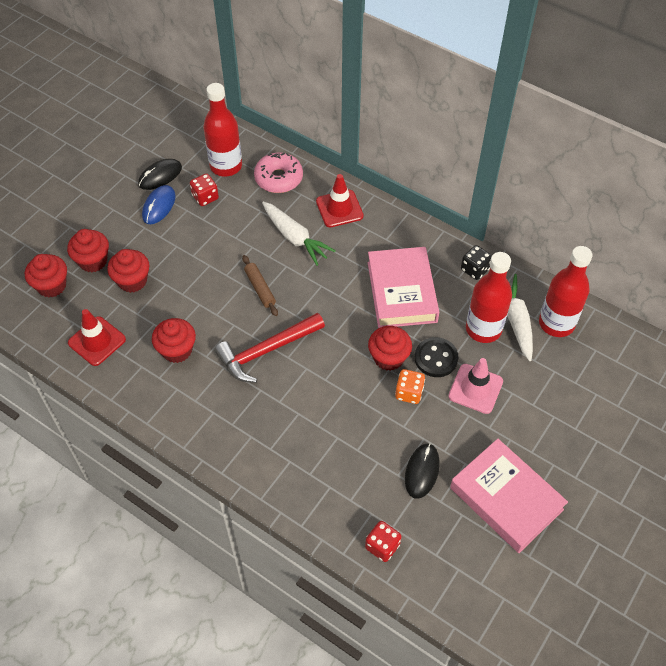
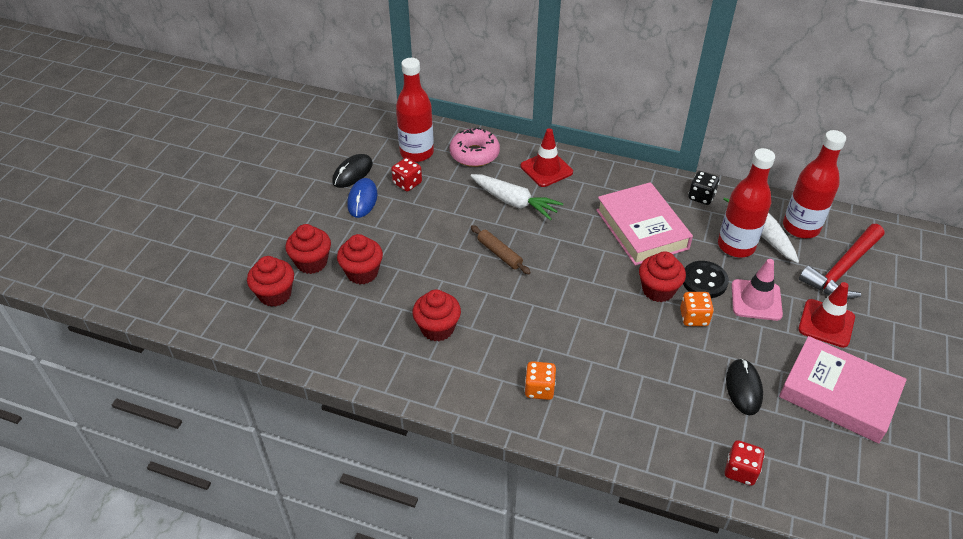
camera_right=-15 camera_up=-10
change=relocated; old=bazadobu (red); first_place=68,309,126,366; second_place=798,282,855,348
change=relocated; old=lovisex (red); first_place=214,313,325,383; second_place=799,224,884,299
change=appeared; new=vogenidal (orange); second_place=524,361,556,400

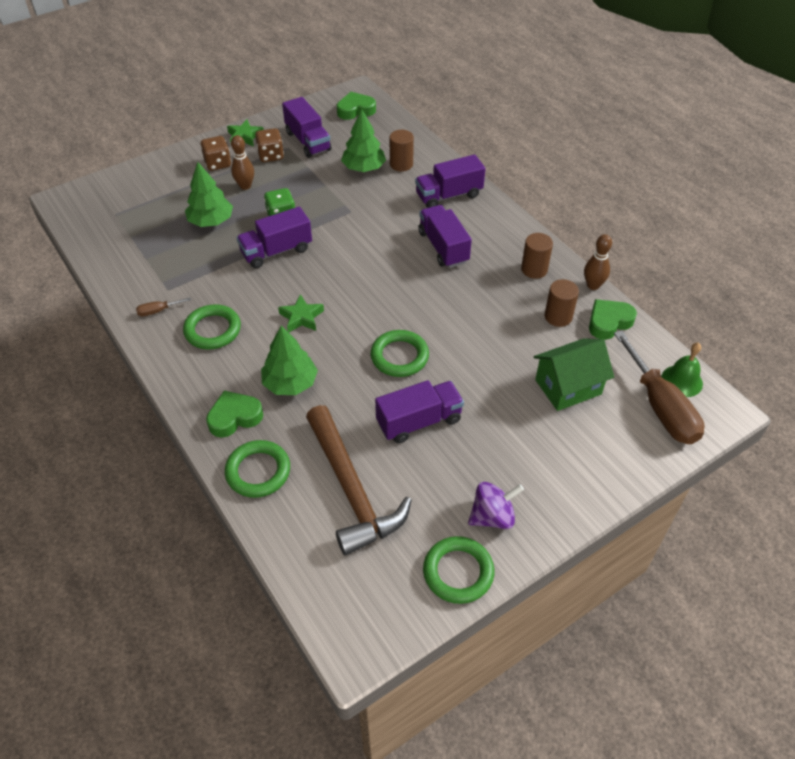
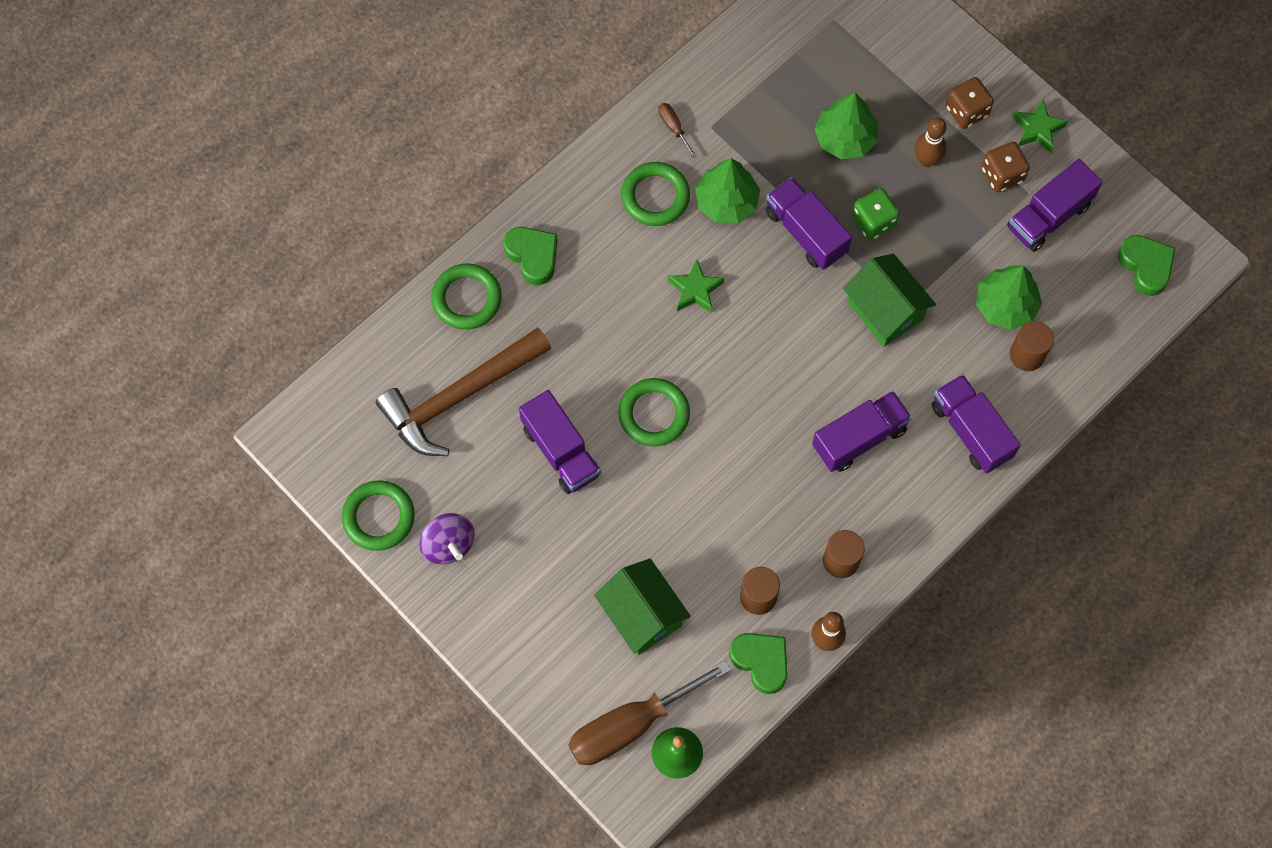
camera_right=80 camera_up=20
change=relocated; old=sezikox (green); first_place=261,326,318,395; second_place=695,158,760,223
change=appeared; new=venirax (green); second_place=843,254,936,347

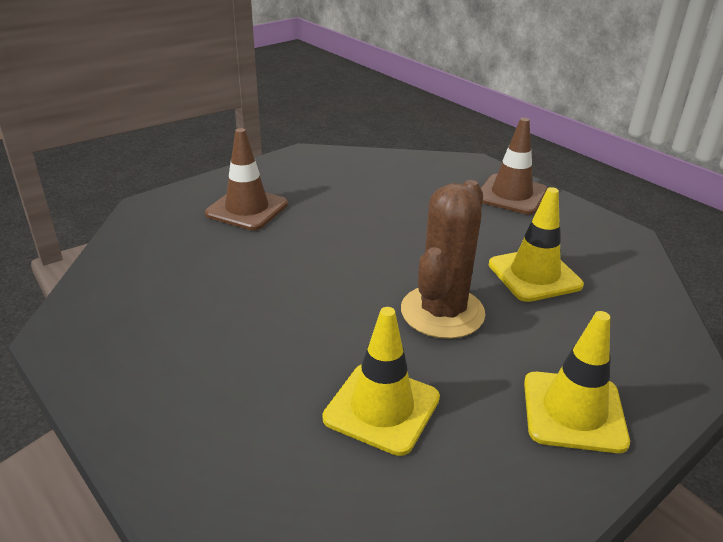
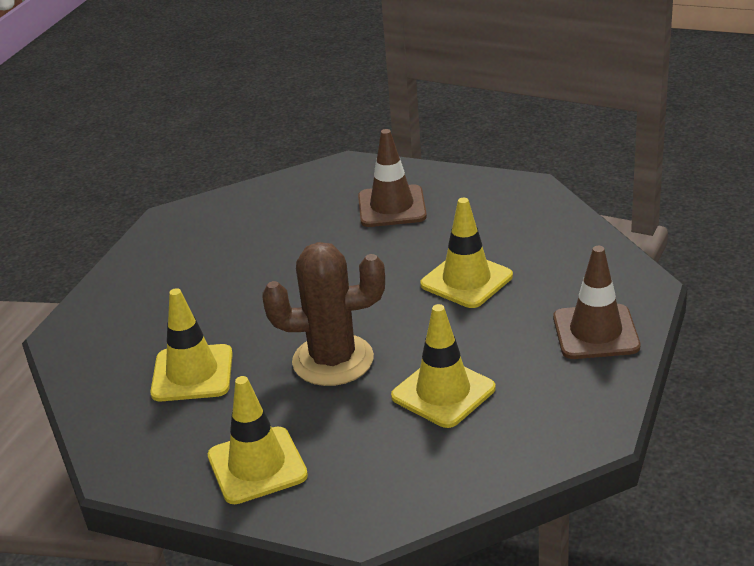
camera_right=65 camera_up=0
change=appeared; new=bazadobu (yellow); second_place=420,198,513,308

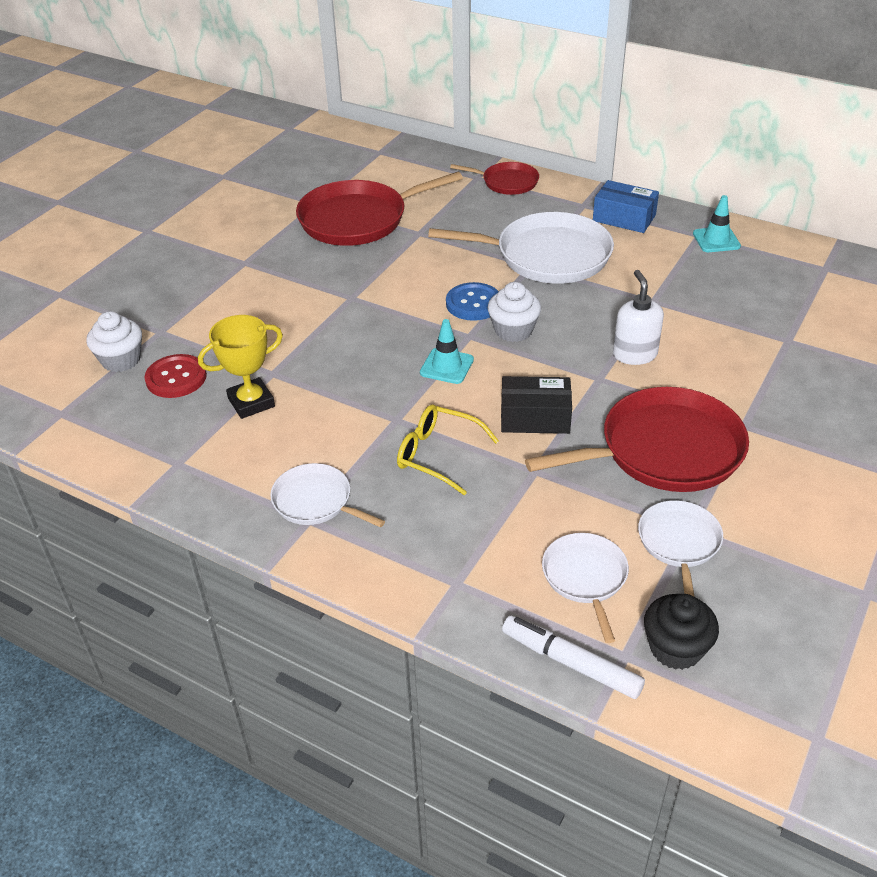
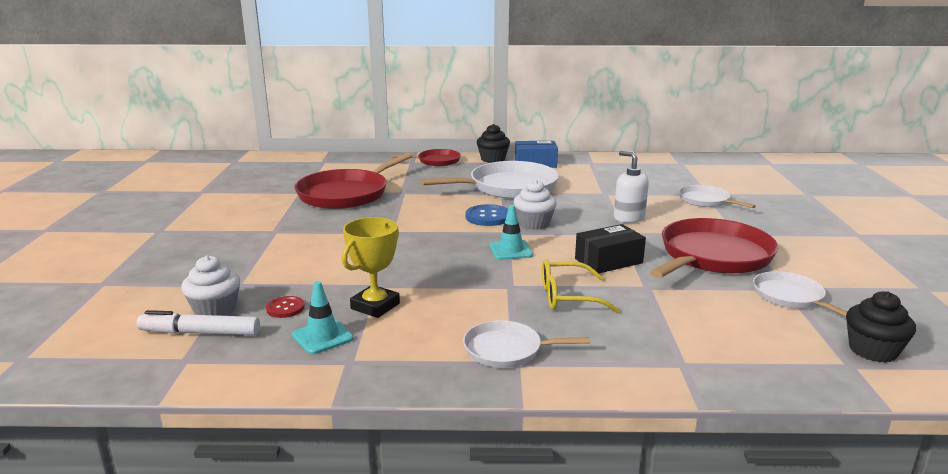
camera_right=-30 camera_up=-20
change=size; old=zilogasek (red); first_place=145,354,207,398; second_place=266,296,305,318; factor=0.62
change=relocated; old=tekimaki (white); first_place=502,616,645,699; second_place=137,310,260,335
change=relocated; old=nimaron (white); first_place=542,533,629,643; second_place=679,185,756,208
change=relocated; old=bazadobu (turquoise); first_place=693,195,741,252; second_place=292,281,353,354
change=appeared; new=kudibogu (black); second_place=477,124,510,163

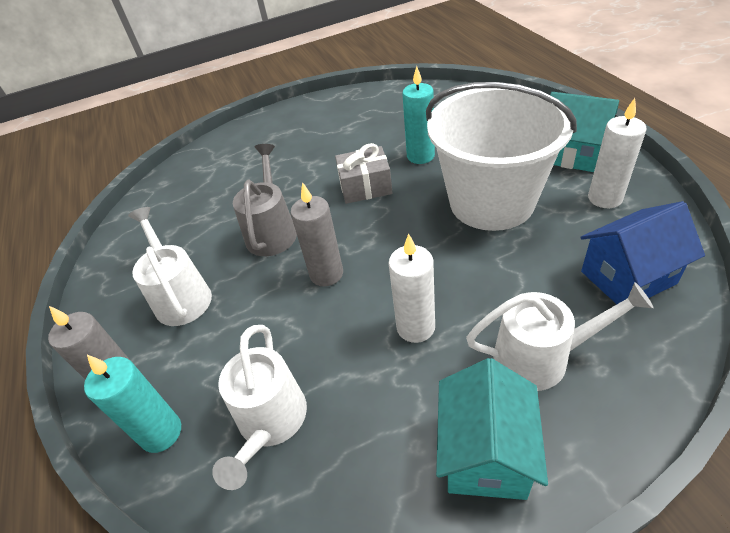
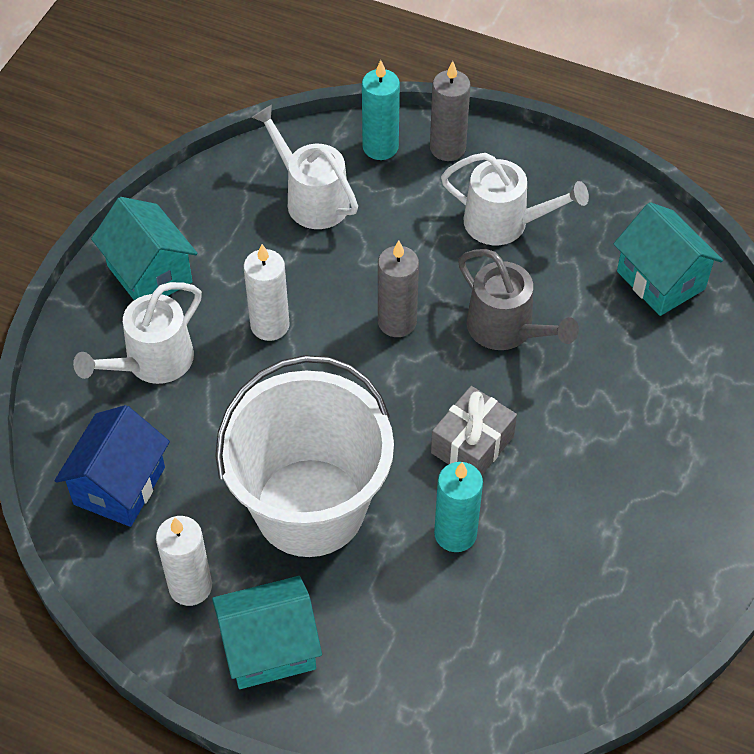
camera_right=130 camera_up=10
change=appeared; new=venirax (turquoise); second_place=614,202,723,316

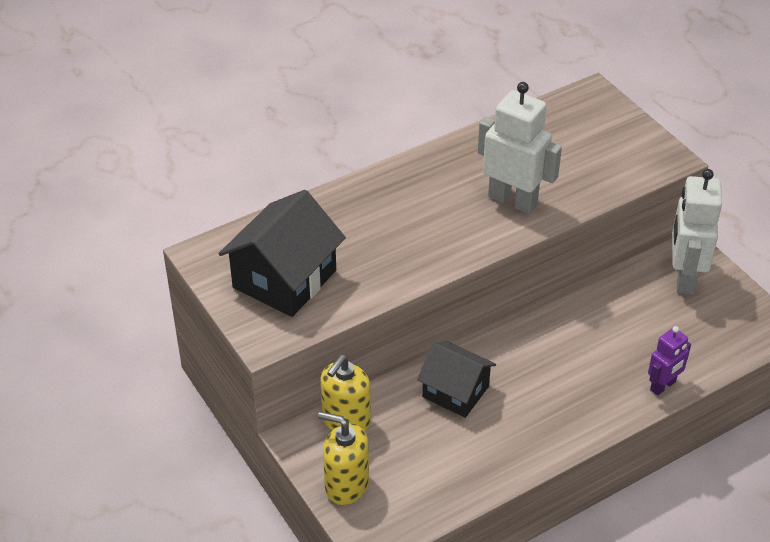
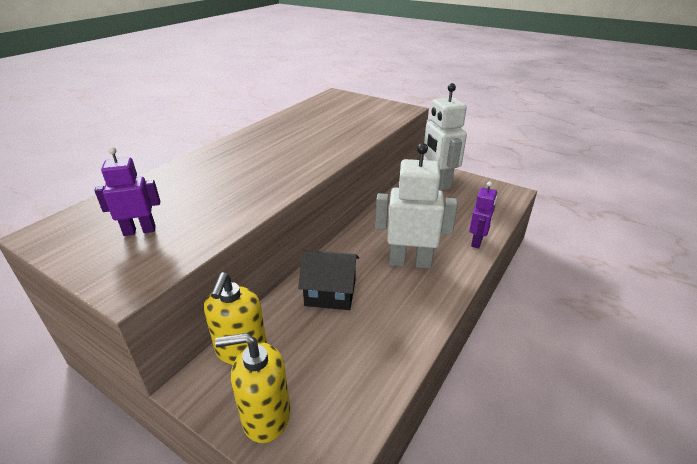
camera_right=-25 camera_up=-10
change=exchanged; old=venirax (black); new=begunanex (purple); first_place=218,190,346,317; second_place=94,147,160,236
change=relocated; old=begunanex (white); first_place=478,82,562,214; second_place=375,143,458,269

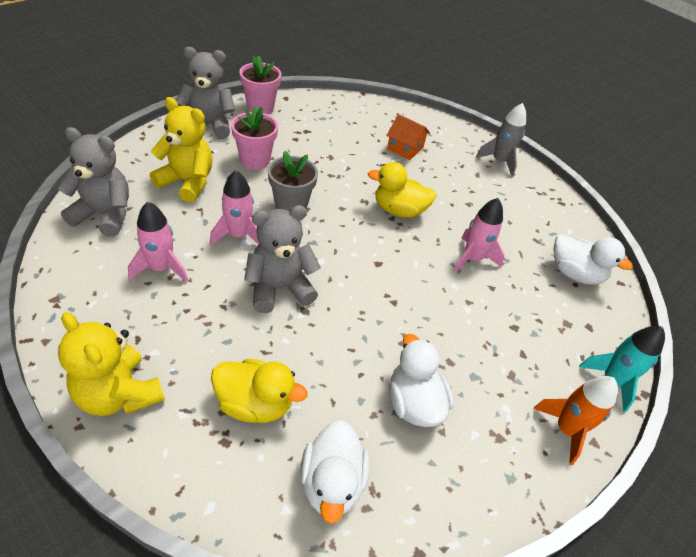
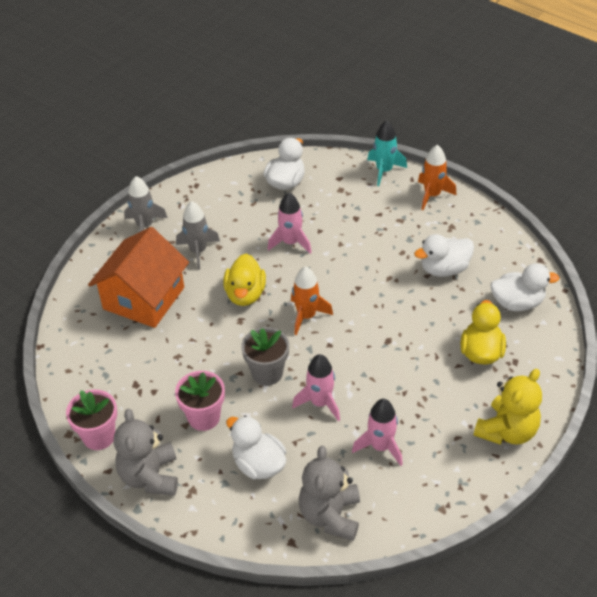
camera_right=-90 camera_up=0
change=exchanged; old=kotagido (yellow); new=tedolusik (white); first_place=150,97,213,203; second_place=226,416,287,480
change=missing; old=kotagido (grey); first_place=244,205,321,313
change=size; old=venirax (orange); first_place=386,114,430,160; second_place=88,227,189,328; factor=2.04
change=appeared; new=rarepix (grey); second_place=176,201,220,270
change=appeared; new=rarepix (orange); second_place=291,266,333,336

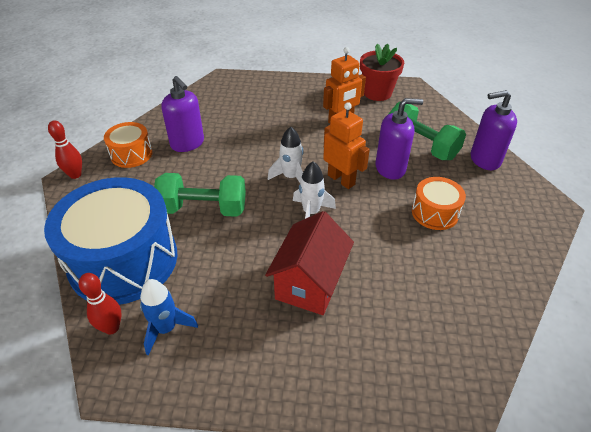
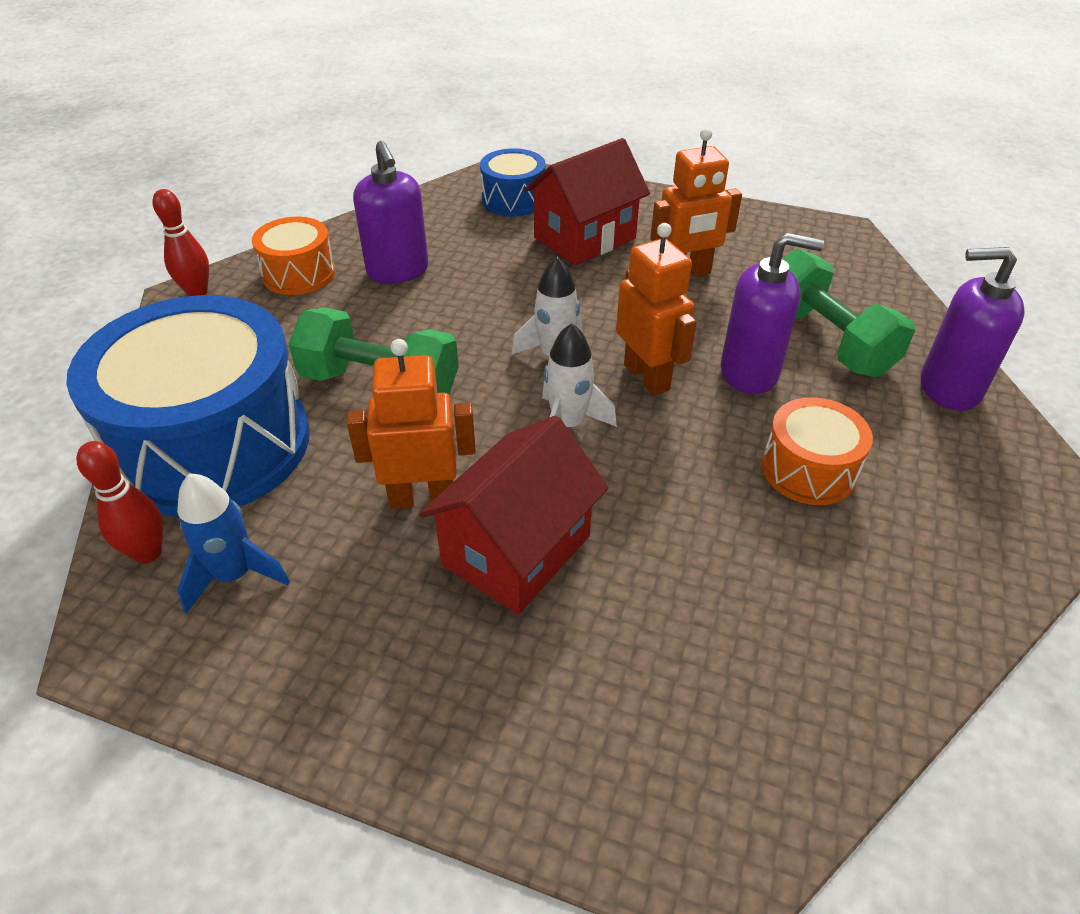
camera_right=15 camera_up=0
change=missing; old=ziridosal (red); first_place=360,43,404,101
change=appeared; new=begunanex (orange); second_place=347,339,476,509
change=appeared; new=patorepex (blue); second_place=480,148,546,217
change=appeared; new=venirax (red); second_place=524,138,650,265

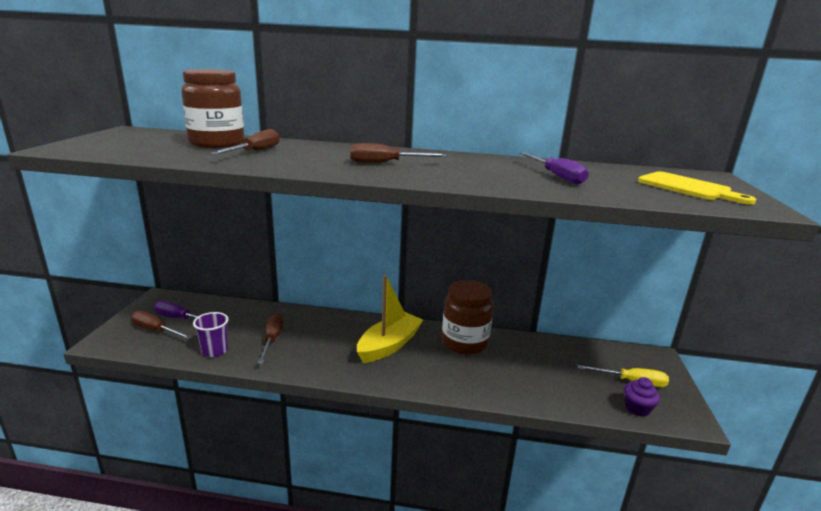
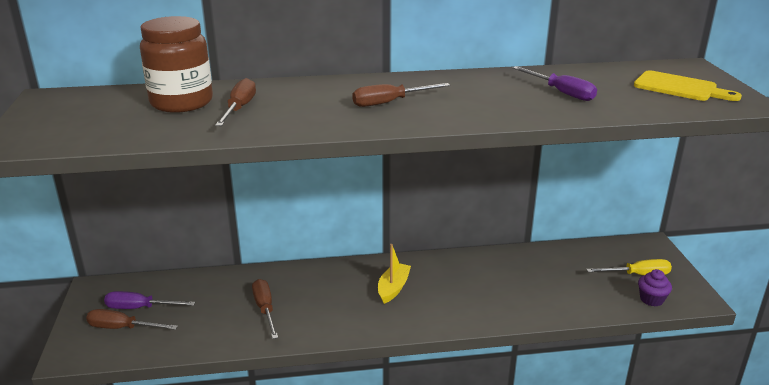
camera_right=-15 camera_up=5
change=missing; old=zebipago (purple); first_place=193,312,228,357
change=size; old=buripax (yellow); first_place=357,275,423,363; second_place=378,244,411,304; factor=0.64
change=missing; old=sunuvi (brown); first_place=442,280,493,355

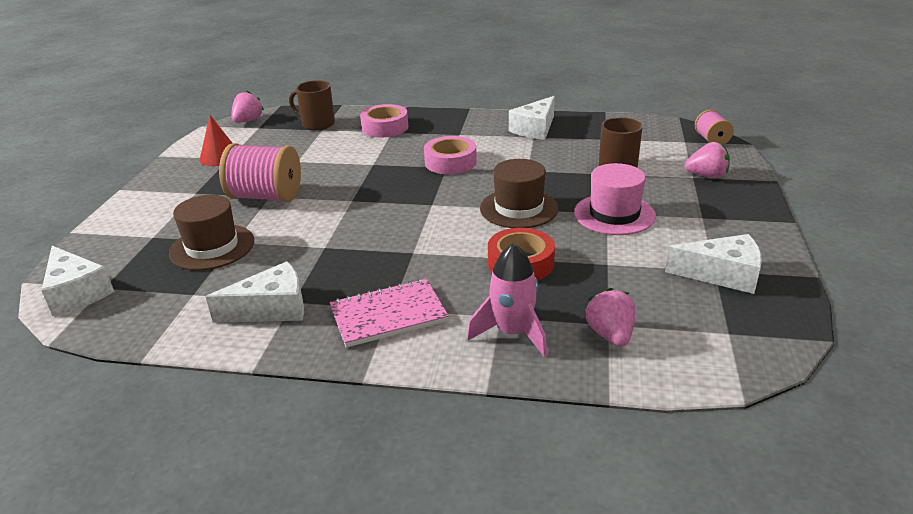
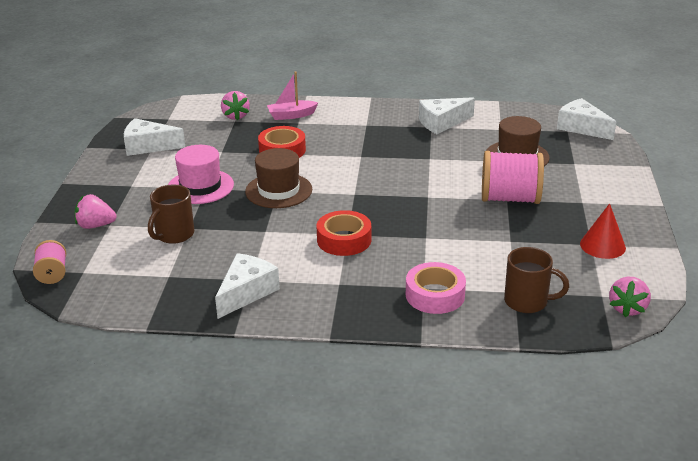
camera_right=175 camera_up=0
change=missing; old=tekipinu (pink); first_place=330,279,449,348
change=colour; old=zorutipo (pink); new=zorutipo (red); first_place=424,136,477,174; second_place=317,210,371,256
change=exchanged; old=rarepix (pink); new=buripax (pink); first_place=467,243,547,357; second_place=267,72,318,120

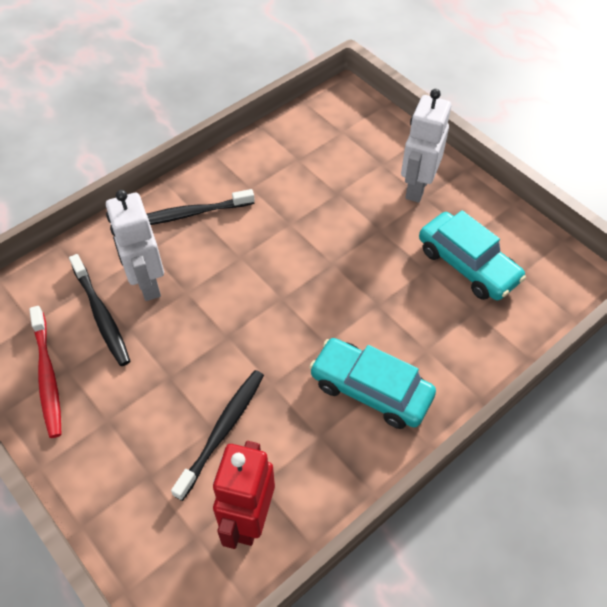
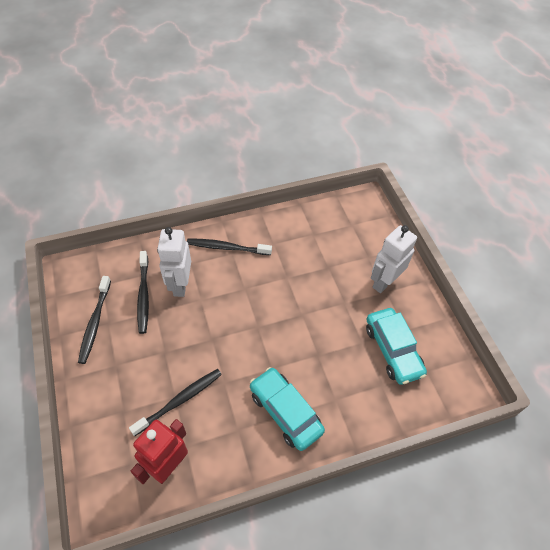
camera_right=20 camera_up=0
change=colour; old=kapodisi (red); new=kapodisi (black); first_place=29,306,61,438; second_place=78,276,111,364

